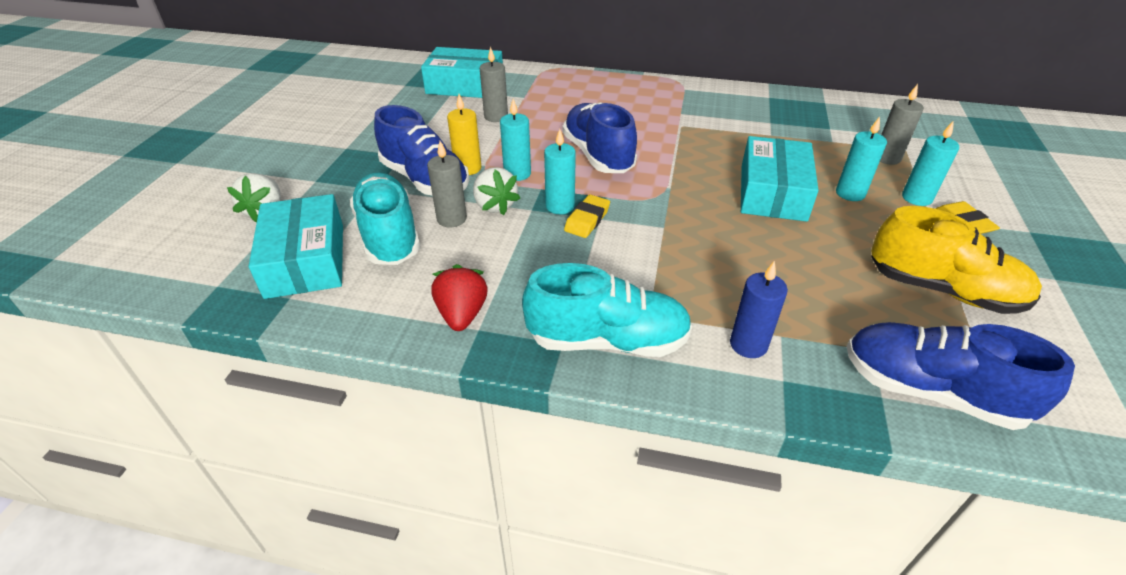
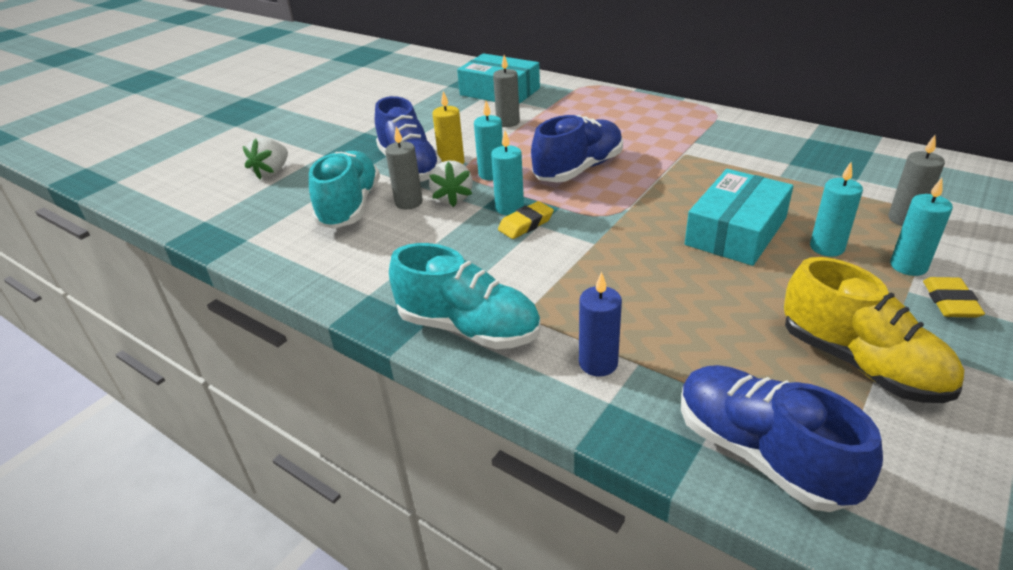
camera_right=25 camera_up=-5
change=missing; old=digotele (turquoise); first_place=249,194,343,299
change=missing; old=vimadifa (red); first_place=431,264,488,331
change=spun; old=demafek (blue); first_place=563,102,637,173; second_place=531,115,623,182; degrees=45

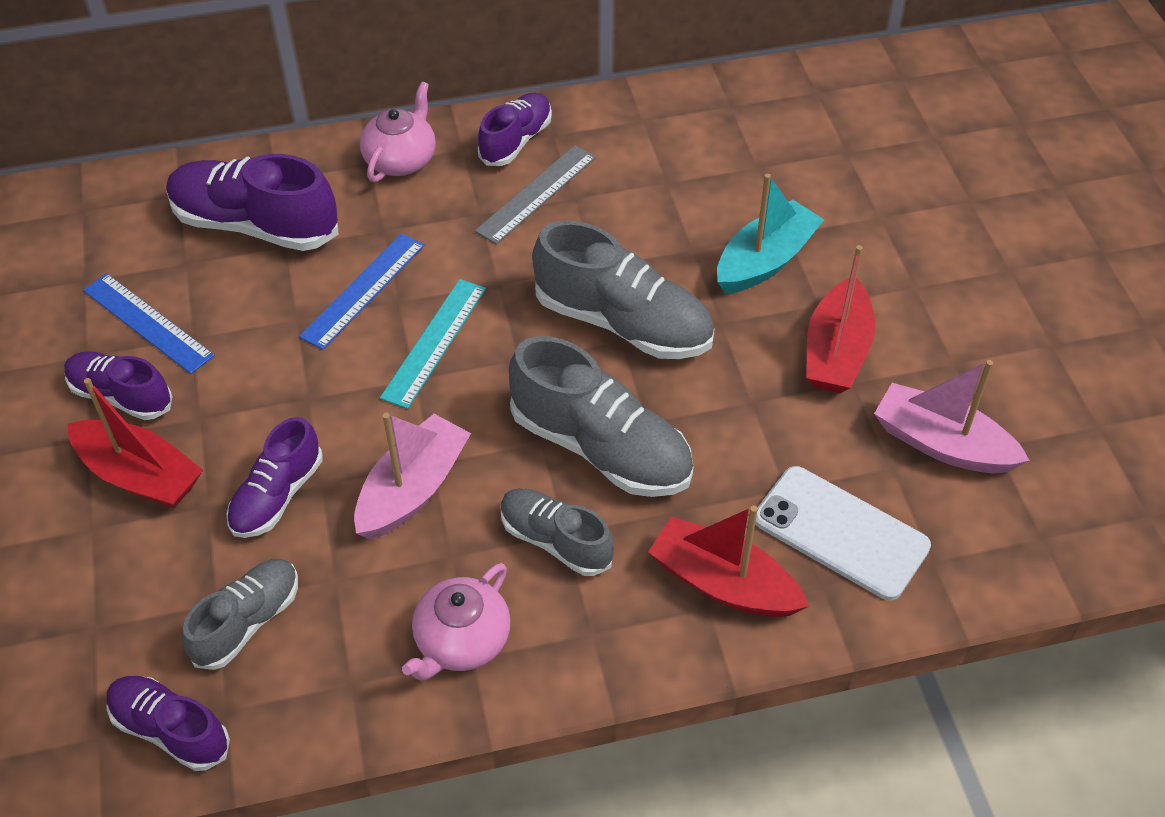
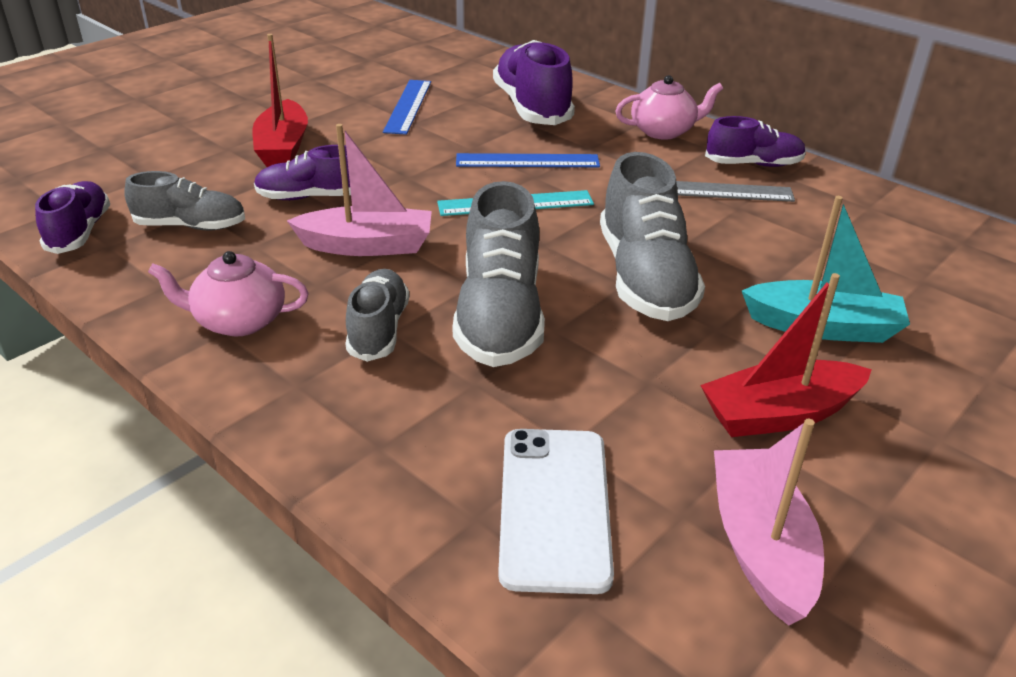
camera_right=55 camera_up=-15
change=missing; old=demafek (purple); first_place=64,351,172,420
change=missing; old=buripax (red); first_place=648,505,809,617

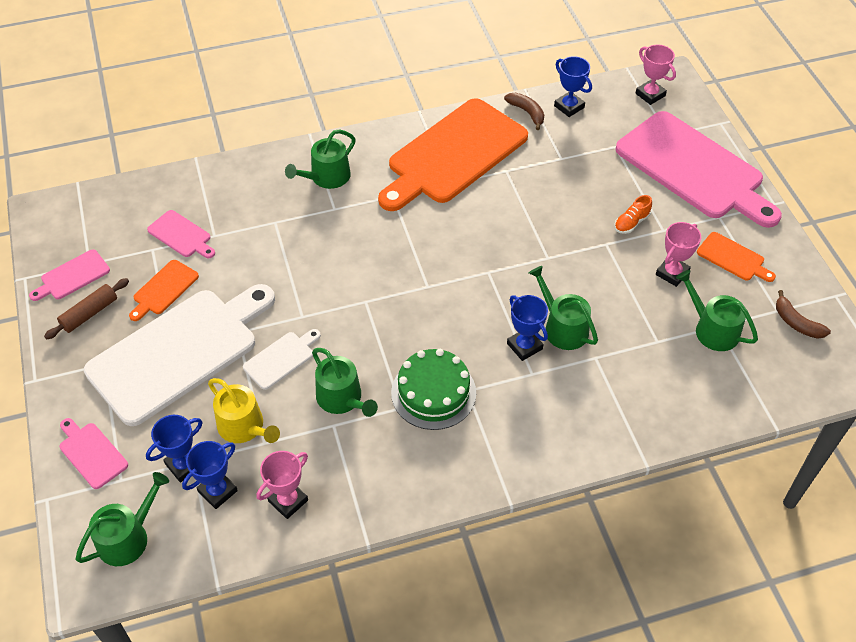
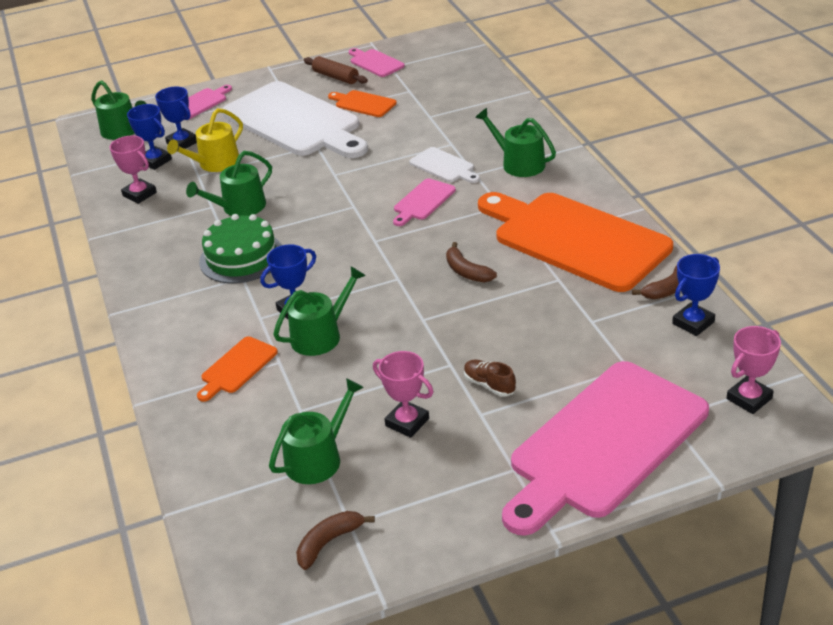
camera_right=90 camera_up=-15
change=relocated; old=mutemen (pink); first_place=147,210,215,258; second_place=393,178,456,226
change=relocated; old=mutemen (white); first_place=243,329,321,390; second_place=409,147,480,183
change=colour; old=demafek (orange); new=demafek (brown); first_place=614,195,652,234; second_place=464,360,516,397
change=relocated; old=mutemen (orange); first_place=697,232,776,282; second_place=197,337,278,402
change=appeared; new=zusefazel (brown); second_place=446,242,497,282

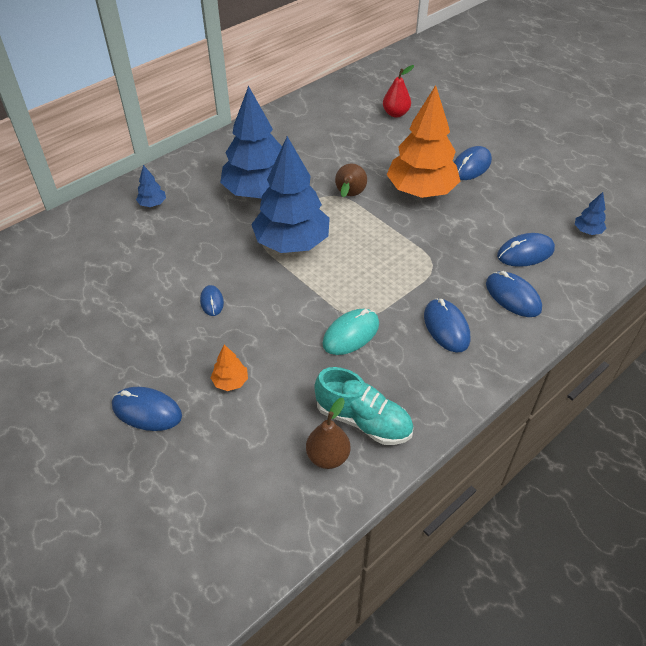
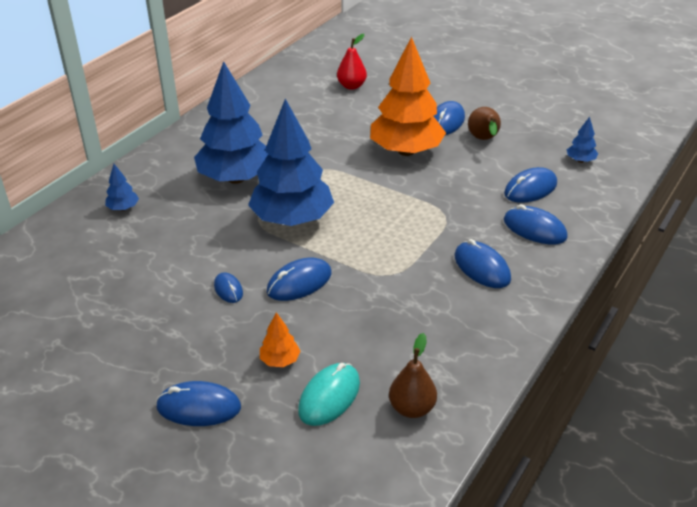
camera_right=-15 camera_up=-10
change=missing; old=demafek (turquoise); first_place=314,367,413,445
change=relocated; old=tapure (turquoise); first_place=322,309,379,355; second_place=298,363,360,426
change=relocated; old=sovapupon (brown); first_place=335,164,367,197; second_place=468,107,501,140
change=appeared; new=tapure (blue); second_place=267,258,332,301

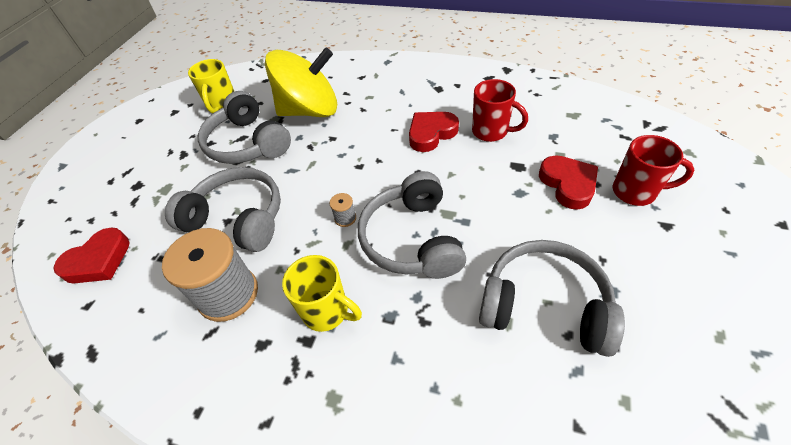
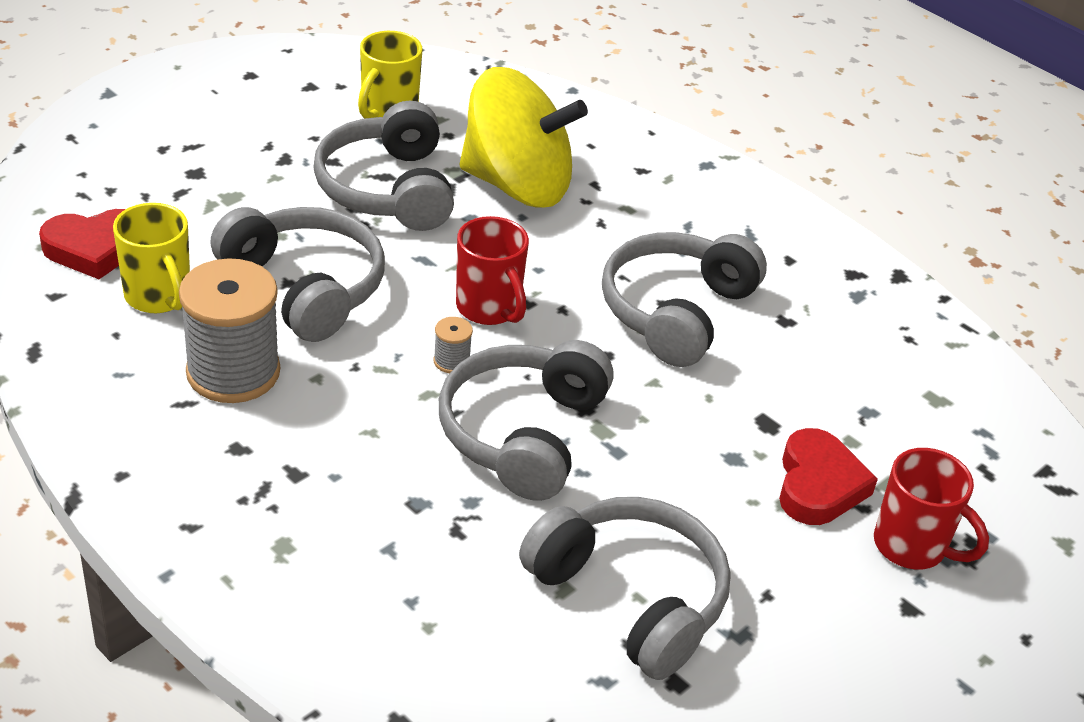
camera_right=20 camera_up=-10
change=relocated; old=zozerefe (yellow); first_place=282,255,362,332; second_place=113,203,190,313
change=exchanged; old=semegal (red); new=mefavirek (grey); first_place=409,112,459,152; second_place=602,232,767,367
change=relocated; old=zozerefe (red); first_place=472,79,528,142; second_place=456,216,529,325

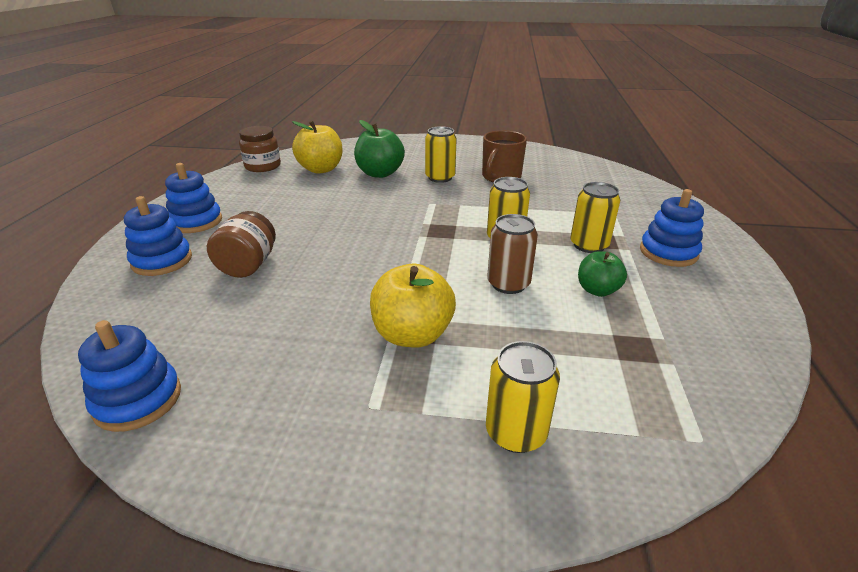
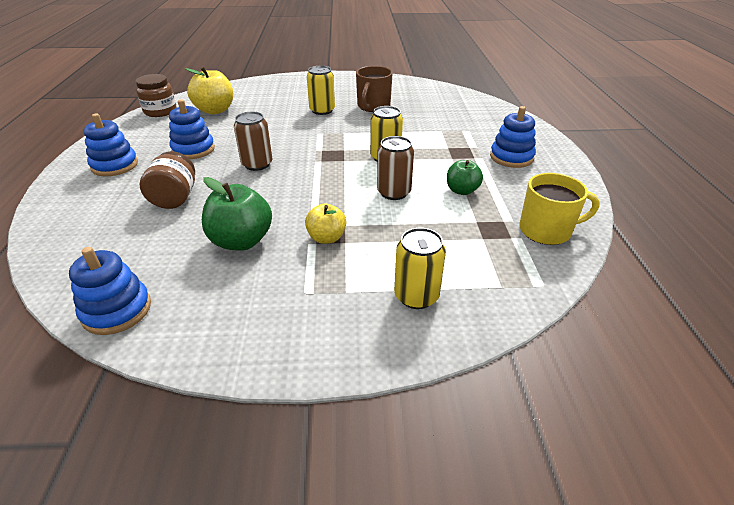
camera_right=-10 camera_up=5
change=relocated; old=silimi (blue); first_place=124,196,192,276; second_place=169,99,215,159
change=relocated; old=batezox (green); first_place=354,120,405,178; second_place=202,177,272,251
change=size; old=batezox (yellow); first_place=370,264,456,348; second_place=305,204,346,244; factor=0.62
change=missing; old=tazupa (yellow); first_place=570,182,620,253
change=appeared; new=tazupa (brown); second_place=234,112,272,171
change=appeared; new=zozerefe (yellow); second_place=519,173,600,245

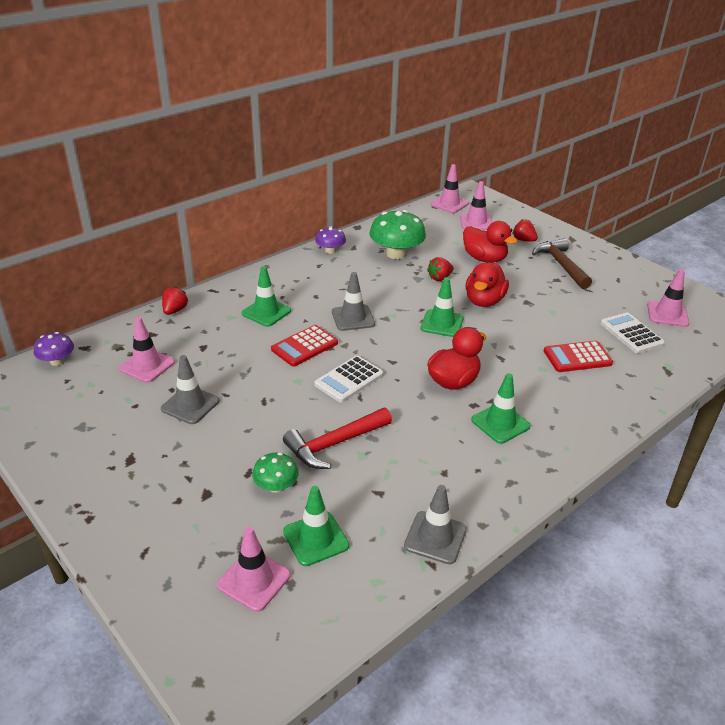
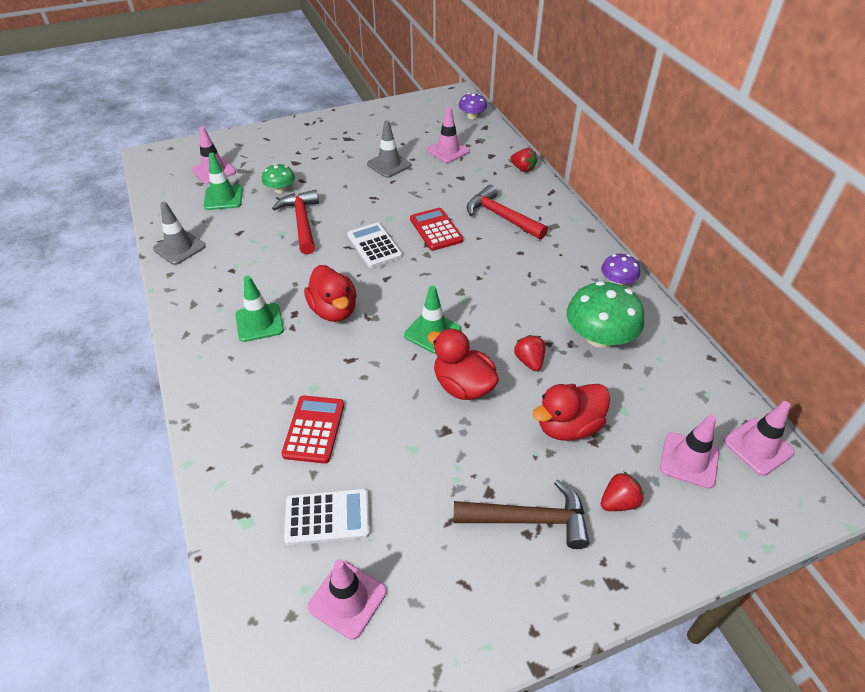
camera_right=110 camera_up=10
change=exchanged; old=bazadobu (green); new=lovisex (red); first_place=242,266,291,327; second_place=467,185,548,240
change=missing; old=bazadobu (grey); first_place=332,272,375,331

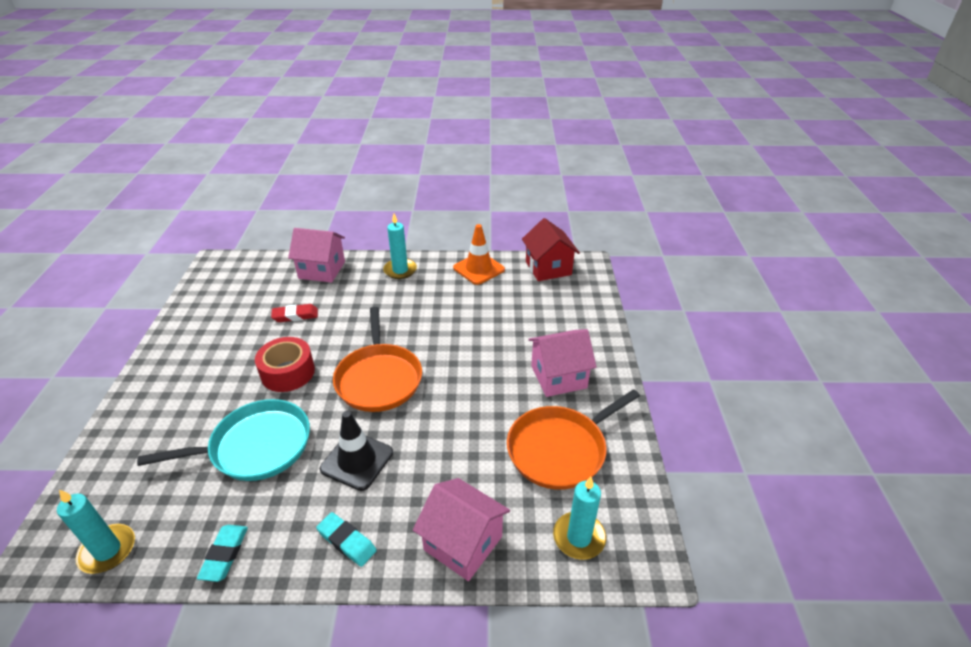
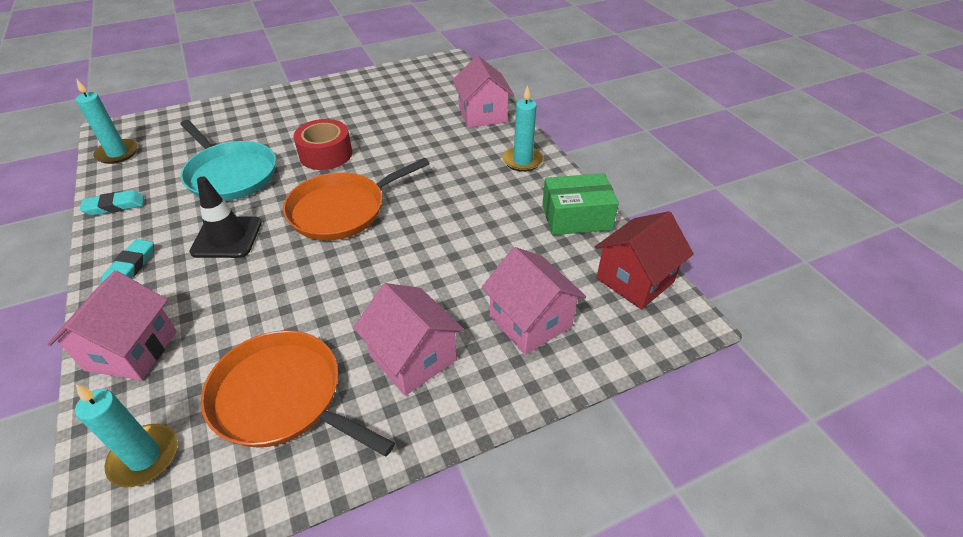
camera_right=65 camera_up=5
change=missing; old=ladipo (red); first_place=271,304,318,322
change=exchanged; old=bazadobu (orange); new=digotele (green); first_place=453,224,505,285; second_place=542,173,619,235
change=appeared; new=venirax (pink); second_place=482,247,586,355

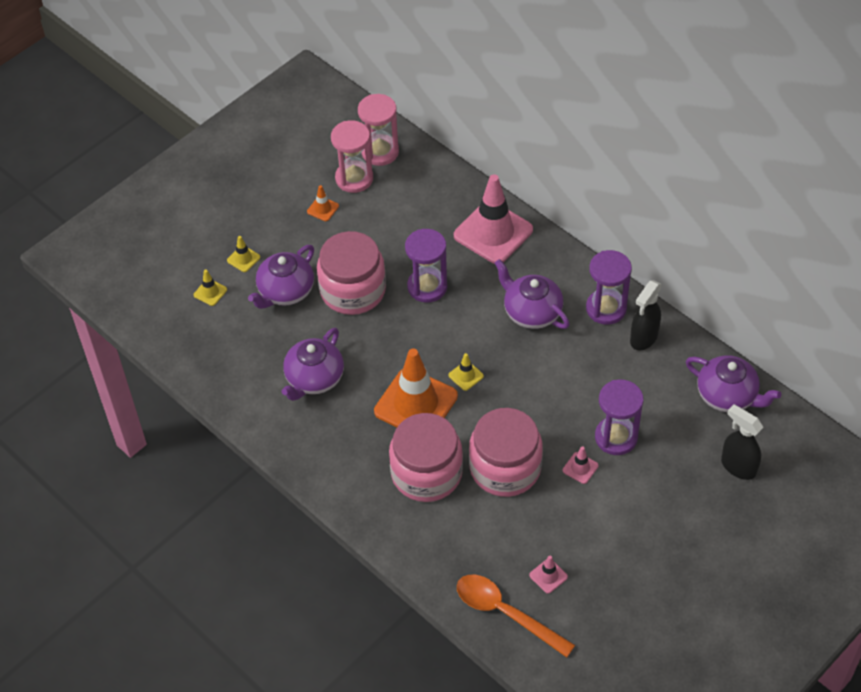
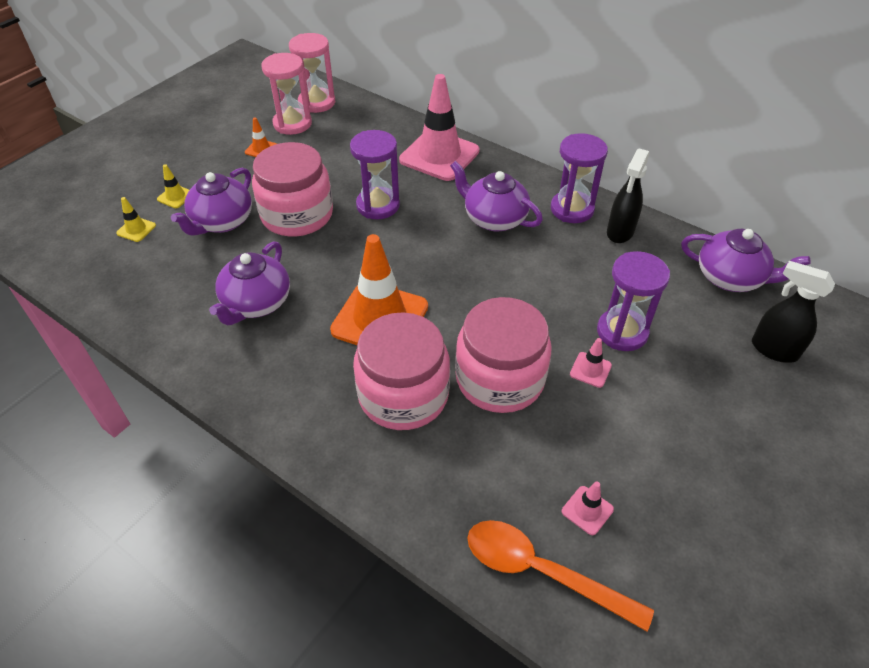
camera_right=-10 camera_up=-5
change=missing; old=bazadobu (yellow); first_place=448,353,484,391

